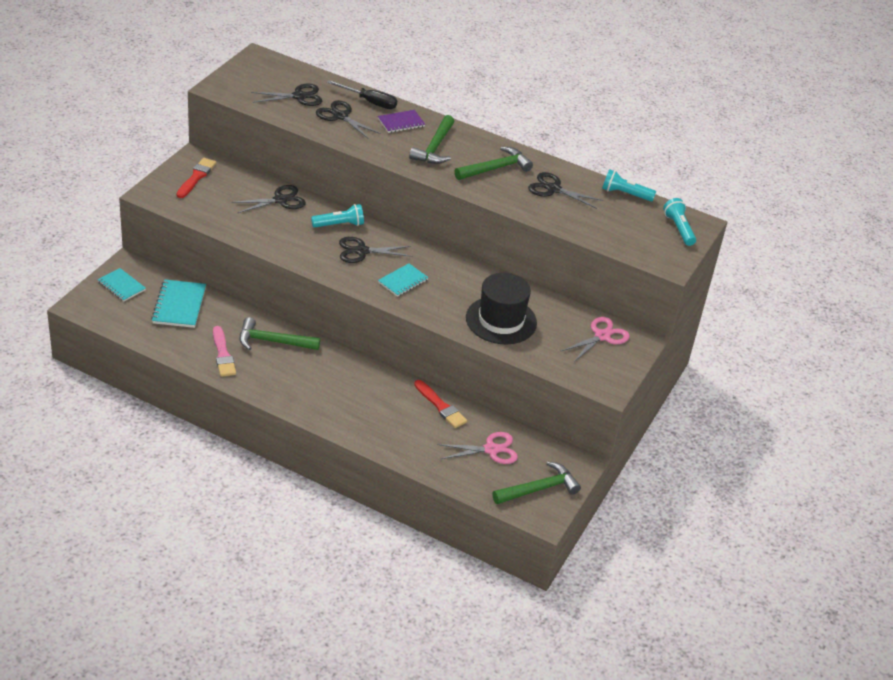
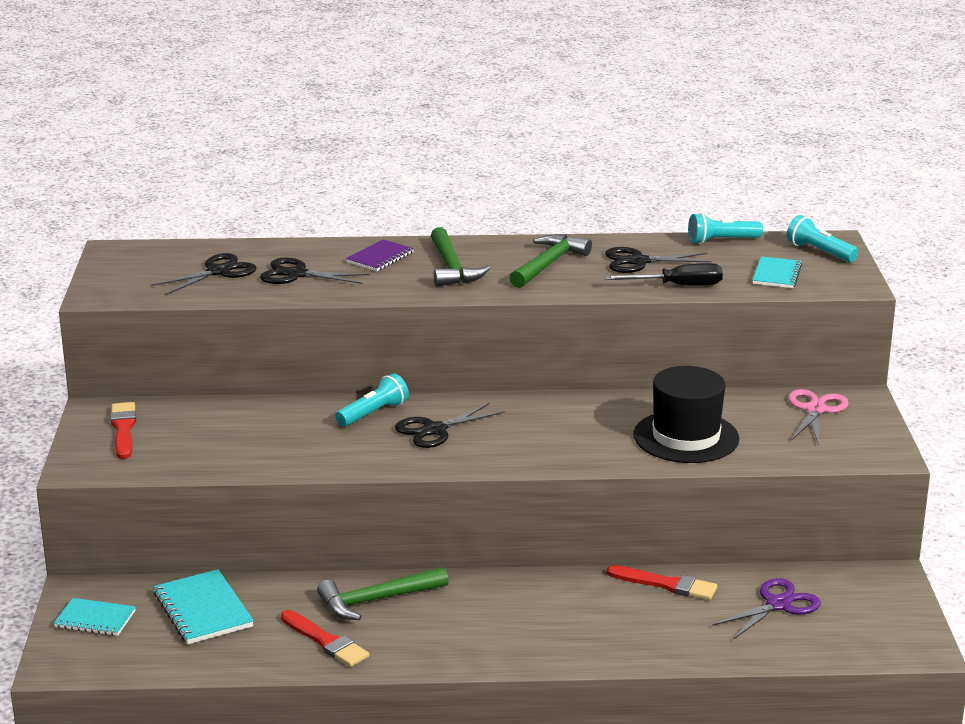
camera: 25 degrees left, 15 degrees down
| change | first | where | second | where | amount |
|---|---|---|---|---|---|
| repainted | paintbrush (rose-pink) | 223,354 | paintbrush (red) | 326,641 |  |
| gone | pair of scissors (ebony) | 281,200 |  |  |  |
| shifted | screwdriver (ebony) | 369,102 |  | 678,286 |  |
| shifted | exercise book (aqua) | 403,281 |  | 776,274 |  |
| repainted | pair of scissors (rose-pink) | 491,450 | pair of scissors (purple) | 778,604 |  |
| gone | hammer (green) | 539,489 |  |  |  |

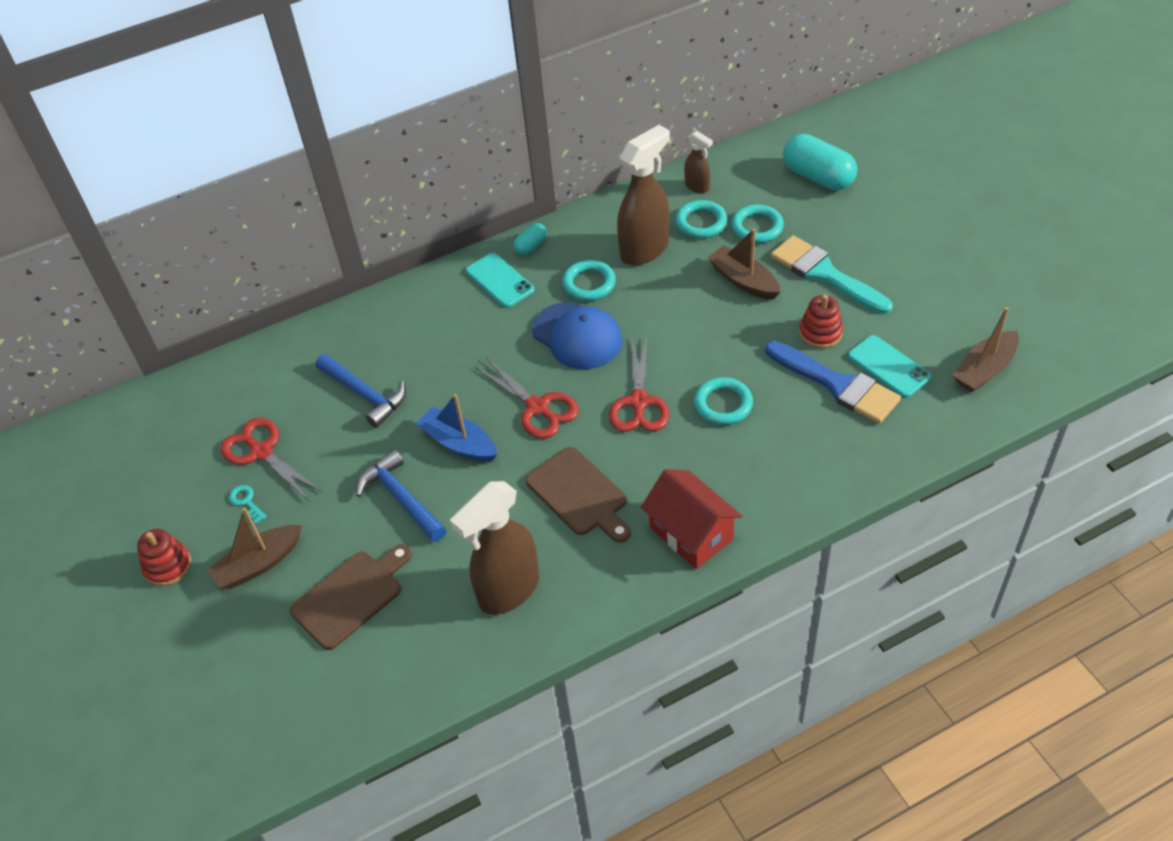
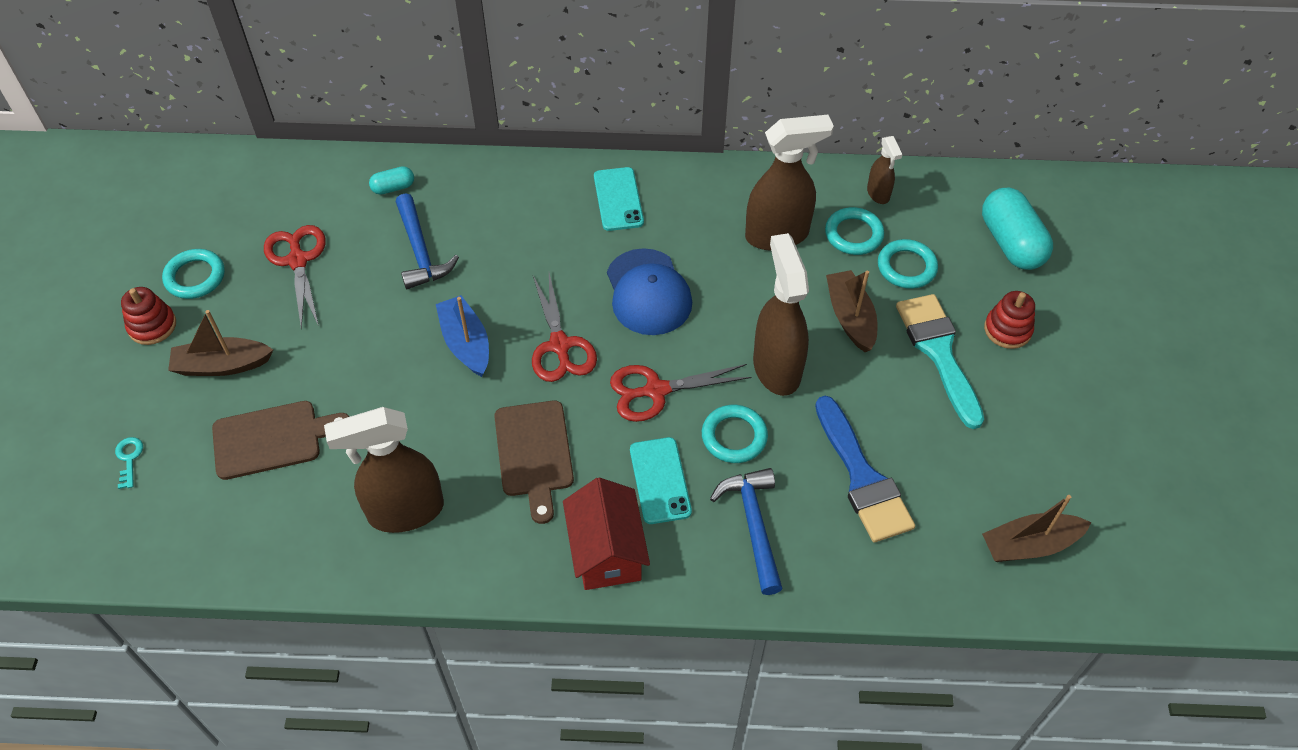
camera: 25 degrees right, 5 degrees up
| change | first | where | second | where | amount |
|---|---|---|---|---|---|
| shifted | latchkey (aqua) | 246,502 |  | 129,459 |  |
| shifted | hammer (royal blue) | 401,498 |  | 753,525 |  |
| shifted | capsule (aqua) | 531,246 |  | 393,188 |  |
| shifted | torus (aqua) | 589,284 |  | 195,277 |  |
| rotated | pair of scissors (red) | 639,402 |  | 656,390 | 45 degrees clockwise |
| shifted | stacking toy (red) | 820,333 |  | 1007,330 |  |
| shifted | smartphone (aqua) | 888,367 |  | 660,480 |  |
| new |  |  | spray cleaner (dark brown) | 776,368 |  |

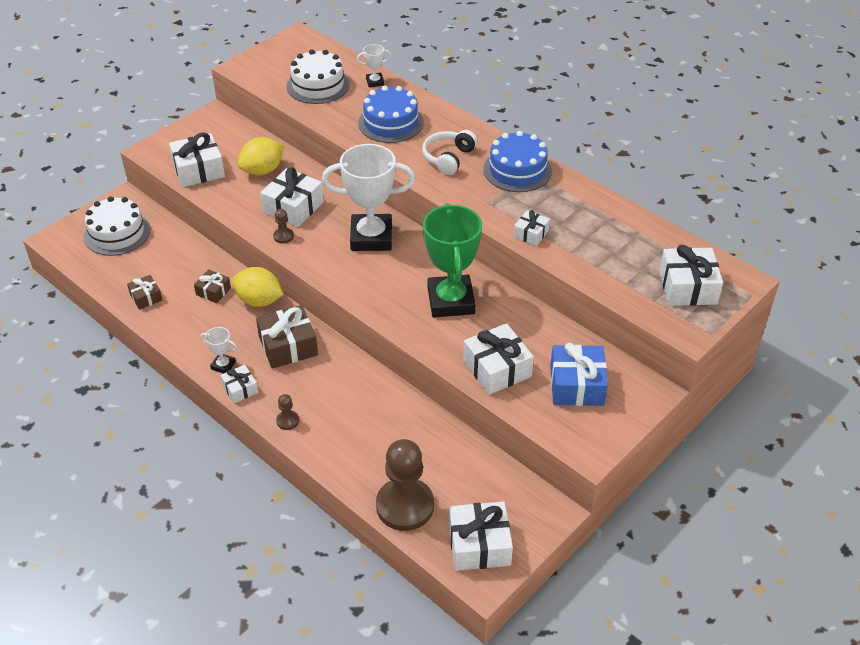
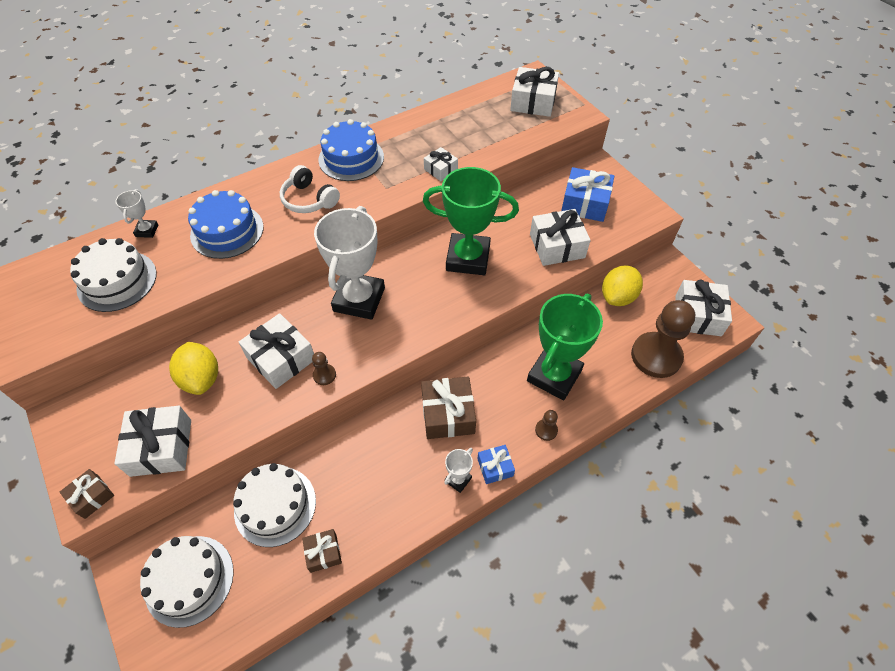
camera: 75 degrees left, 10 degrees up
| change | first | where | second | where | amount |
|---|---|---|---|---|---|
| shifted | wrapped gift (dark brown) | 213,291 |  | 92,497 |  |
| repainted | wrapped gift (snow-white) | 240,389 | wrapped gift (royal blue) | 495,467 |  |
| shifted | citrus fruit (yellow) | 259,300 |  | 618,297 |  |
| new |  |  | layer cake (snow-white) | 275,505 |  |
| new |  |  | prize cup (green) | 554,375 |  |

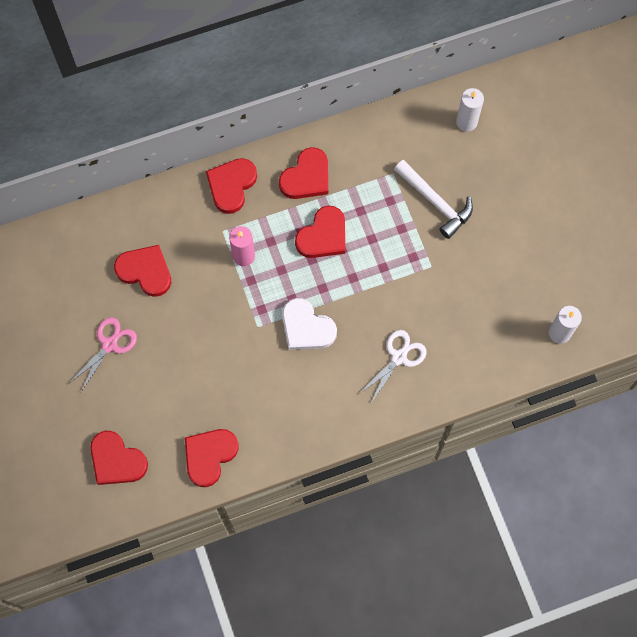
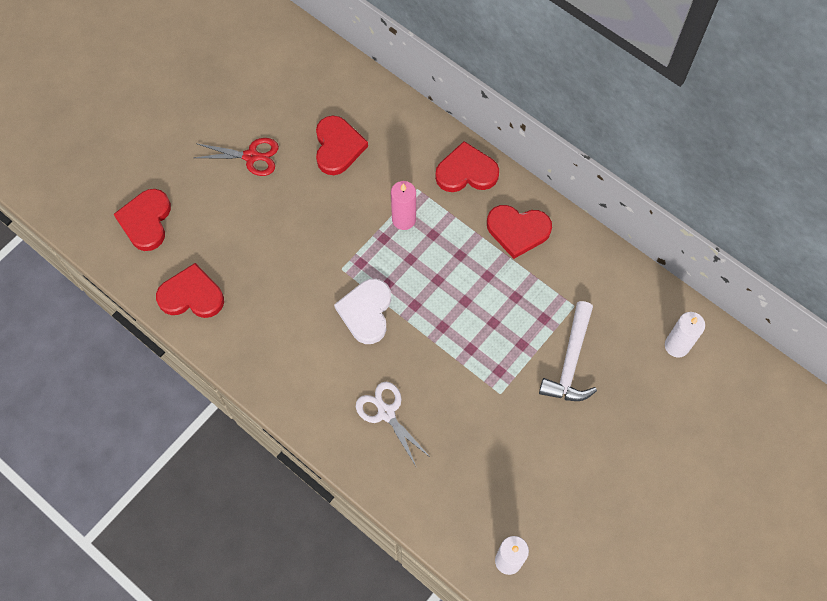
camera: 60 degrees right, 5 degrees down
| change | first | where | second | where | amount |
|---|---|---|---|---|---|
| repainted | pair of scissors (rose-pink) | 109,344 | pair of scissors (red) | 251,156 |  |
| gone | love heart (red) | 323,236 |  |  |  |
| rotated | pair of scissors (snow-white) | 398,357 |  | 386,413 | 135 degrees counterclockwise |

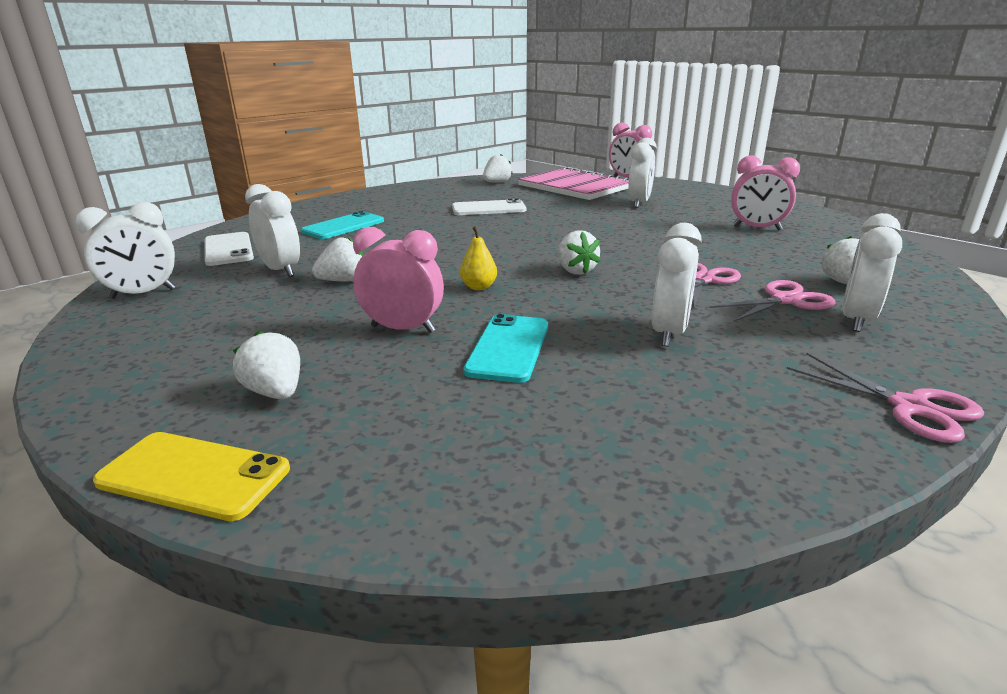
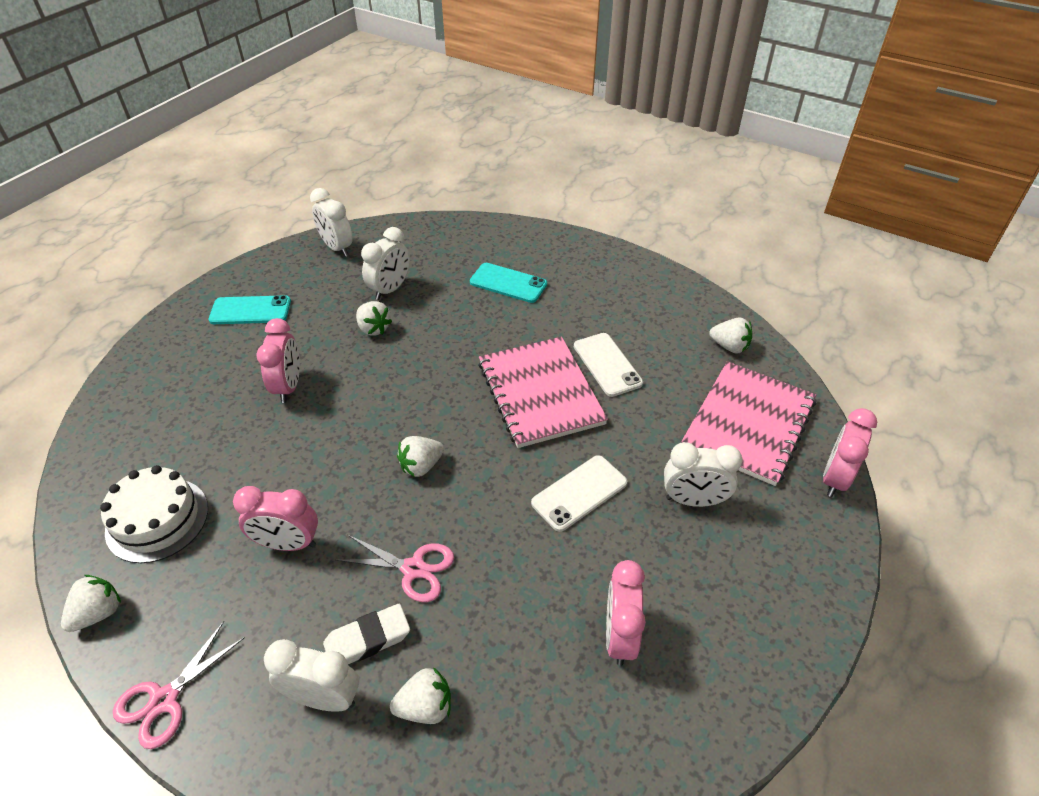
camera: 75 degrees right, 20 degrees up
| change | first | where | second | where | amount |
|---|---|---|---|---|---|
| gone | smartphone (yellow) | 194,475 |  |  |  |
| shifted | smartphone (snow-white) | 228,249 |  | 579,493 |  |
| shifted | strawberry (snow-white) | 275,392 |  | 98,613 |  |
| gone | toy pear (yellow) | 479,287 |  |  |  |
| shifted | smartphone (aqua) | 508,348 |  | 250,311 |  |
| repainted | clock (snow-white) | 669,333 | clock (rose-pink) | 288,543 |  |
| swapped | pair of scissors (rose-pink) | 785,300 | pencil eraser (snow-white) | 367,639 |  |
| new |  |  | layer cake (snow-white) | 157,519 |  |
| new |  |  | exercise book (rose-pink) | 540,393 |  |

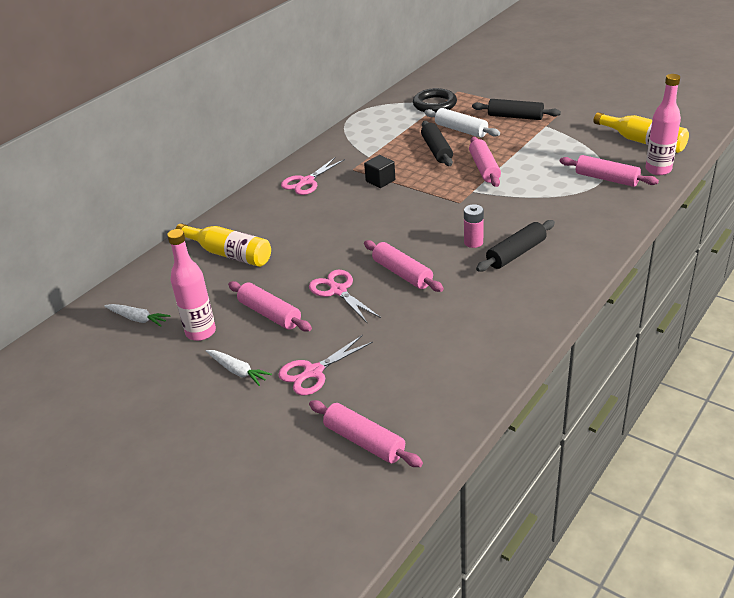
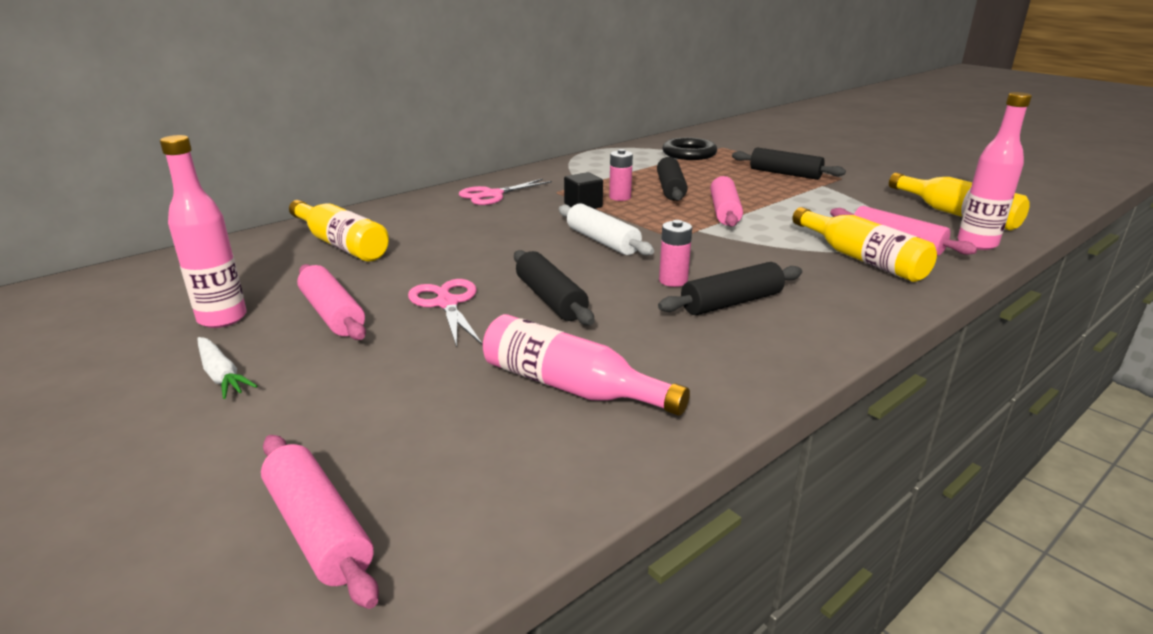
camera: 10 degrees right, 10 degrees down
| change | first | where | second | where | amount |
|---|---|---|---|---|---|
| gone | toy carrot (snow-white) | 137,319 |  |  |  |
| gone | pair of scissors (rose-pink) | 313,372 |  |  |  |
| repainted | rolling pin (rose-pink) | 402,273 | rolling pin (ebony) | 551,299 |  |
| shifted | rolling pin (snow-white) | 461,130 |  | 602,241 |  |
| new |  |  | flask (rose-pink) | 570,386 |  |
| new |  |  | AA battery (rose-pink) | 620,197 |  |
| new |  |  | flask (yellow) | 861,259 |  |

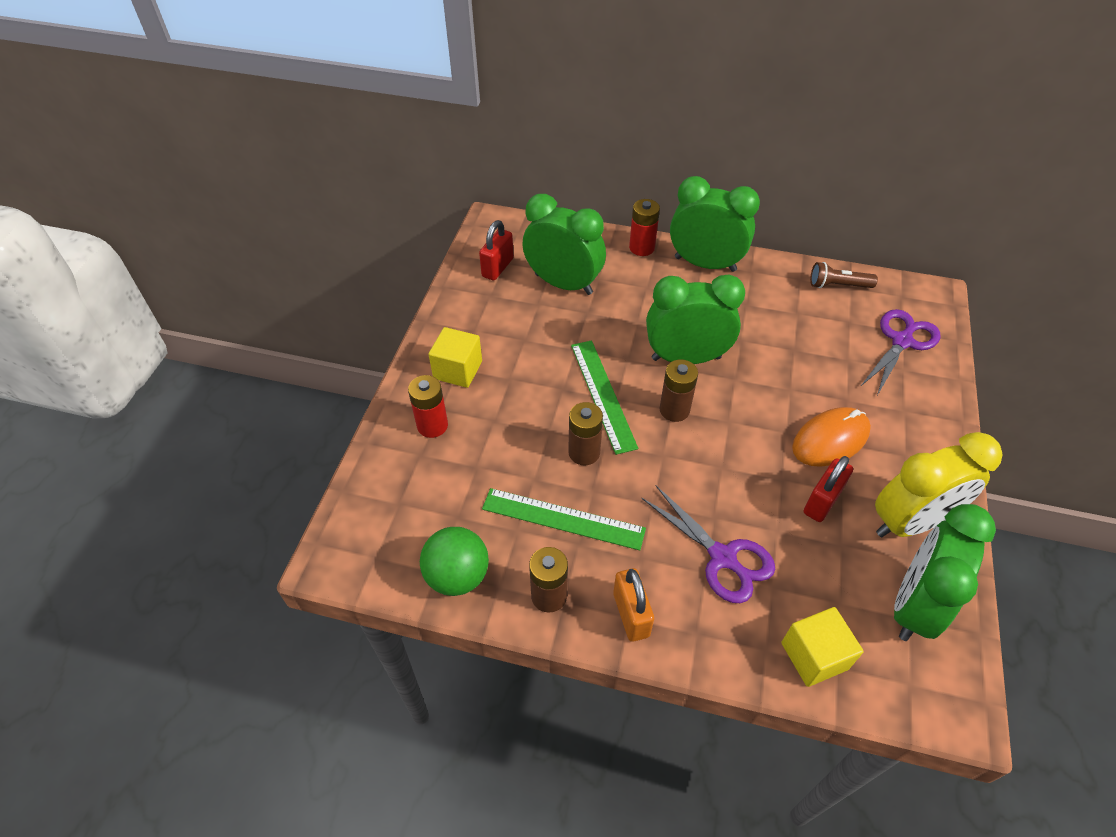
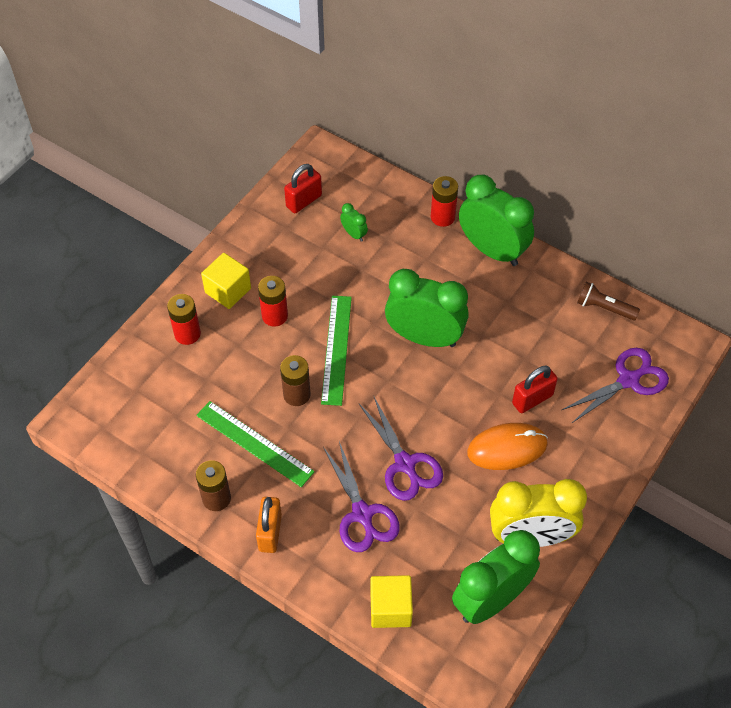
camera: 20 degrees right, 5 degrees up
| change | first | where | second | where | amount |
|---|---|---|---|---|---|
| gone | play ball (green) | 457,576 |  |  |  |
| scaled | clock (green) | 563,284 |  | 354,234 | x0.41 |
| gone | AA battery (dark brown) | 674,410 |  |  |  |
| shifted | small lock (red) | 822,501 |  | 532,399 |  |
| new |  |  | AA battery (red) | 274,316 |  |
| new |  |  | pair of scissors (purple) | 405,464 |  |

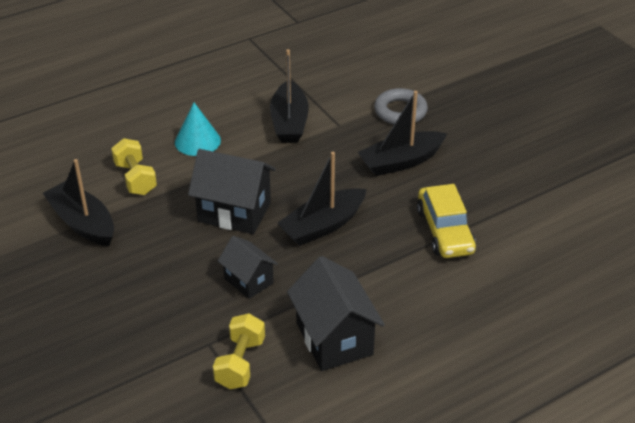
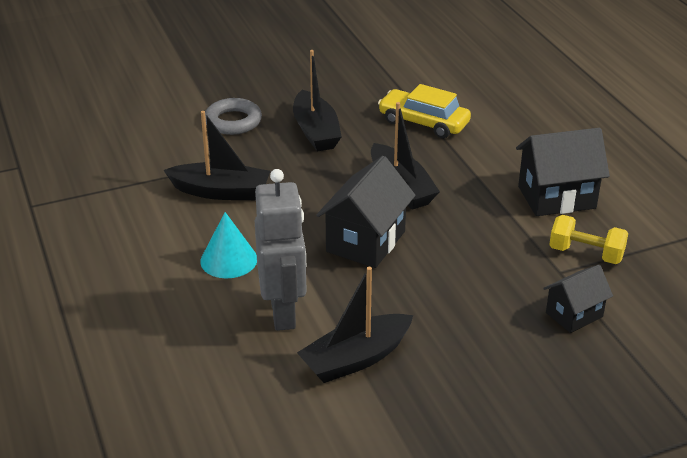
camera: 80 degrees left, 5 degrees down
| change | first | where | second | where | amount |
|---|---|---|---|---|---|
| swapped | free weight (yellow) | 135,178 | toy robot (grey) | 284,312 |  |
| shifted | cottage (ebony) | 248,281 |  | 574,314 |  |
| rotated | automobile (yellow) | 444,231 |  | 423,122 | 150 degrees counterclockwise |

